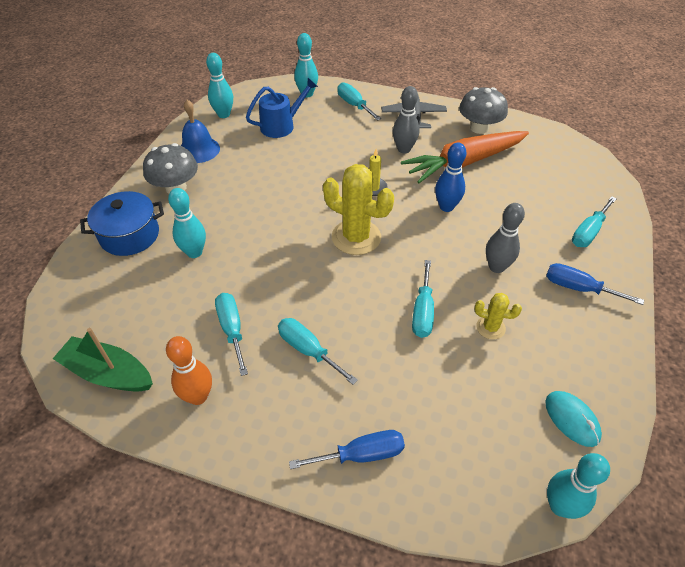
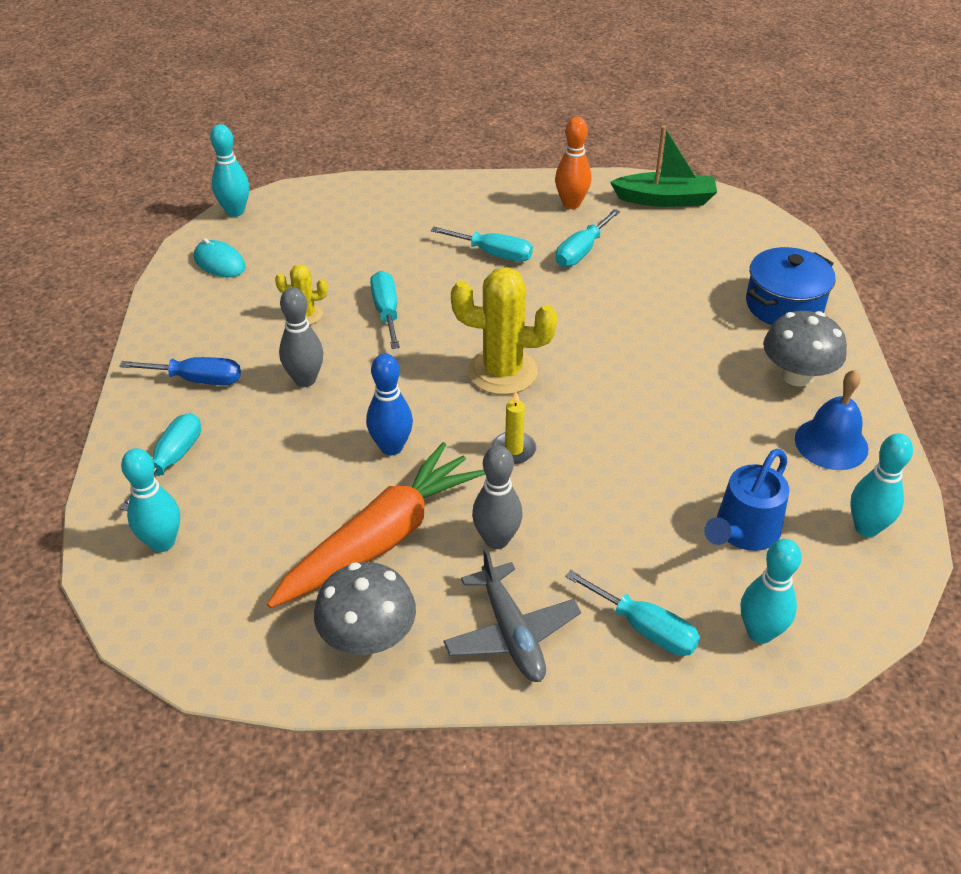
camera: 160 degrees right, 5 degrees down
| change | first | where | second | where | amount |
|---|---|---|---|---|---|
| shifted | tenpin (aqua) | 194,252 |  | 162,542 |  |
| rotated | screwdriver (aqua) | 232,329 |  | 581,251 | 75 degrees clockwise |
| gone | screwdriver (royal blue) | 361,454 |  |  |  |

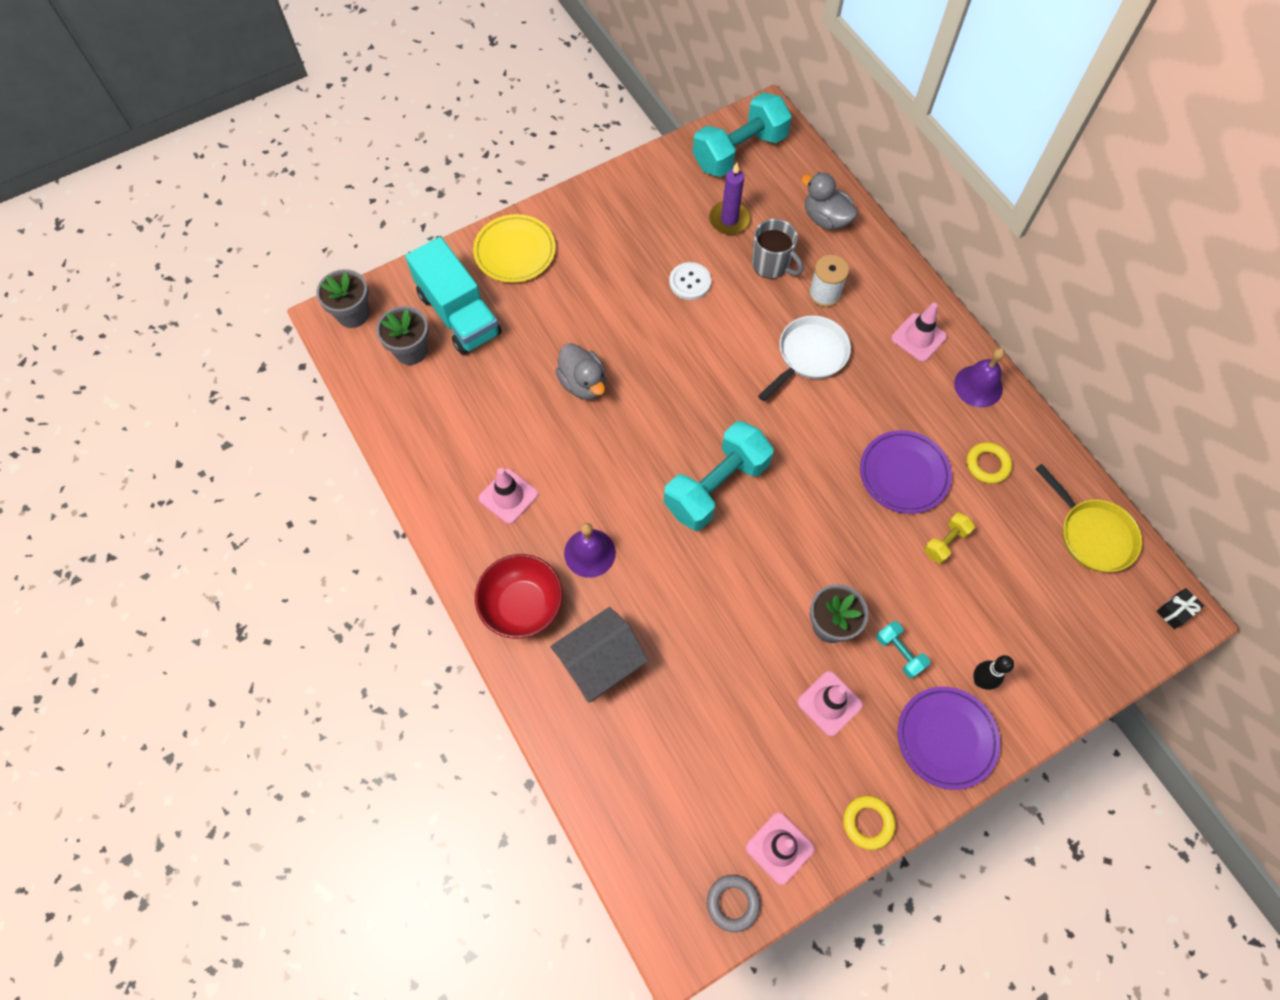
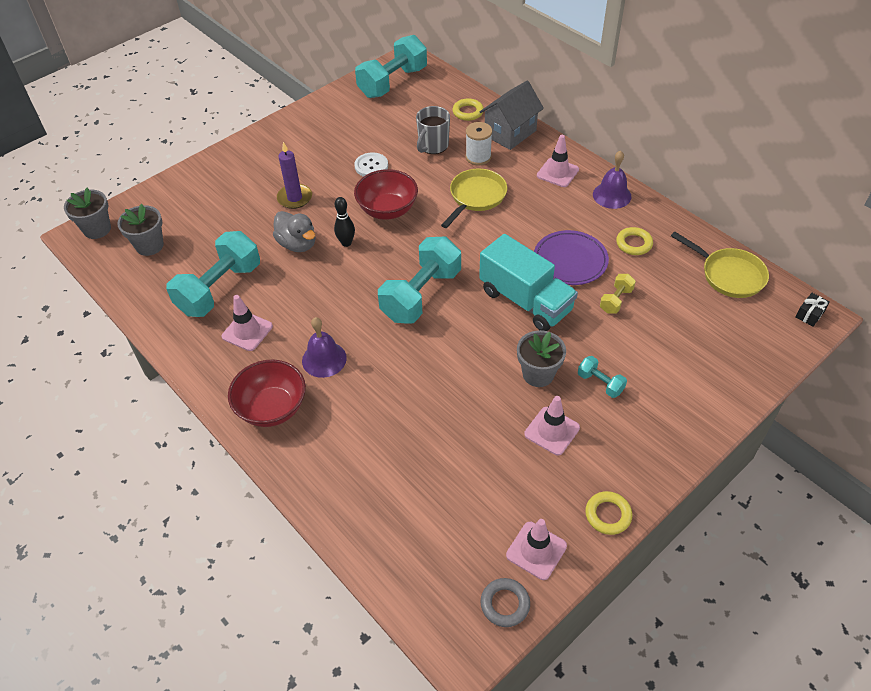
camera: 10 degrees left, 15 degrees down
| change | first | where | second | where | amount |
|---|---|---|---|---|---|
| shifted | truck (aqua) | 459,314 |  | 525,301 |  |
| gone | plate (yellow) | 515,252 |  |  |  |
| shifted | cottage (grey) | 600,663 |  | 510,133 |  |
| shifted | wax candle (purple) | 729,220 |  | 295,198 |  |
| rotated | mug (grey) | 771,265 |  | 433,146 | 90 degrees clockwise |
| repainted | pan (snow-white) | 809,355 | pan (yellow) | 476,197 |  |
| swapped | duck (grey) | 825,219 | torus (yellow) | 468,112 |  |
| gone | plate (purple) | 946,738 |  |  |  |
| shifted | tenpin (ebony) | 980,680 |  | 346,243 |  |
| new |  |  | free weight (aqua) | 220,289 |  |
| new |  |  | deep dish (red) | 387,210 |  |

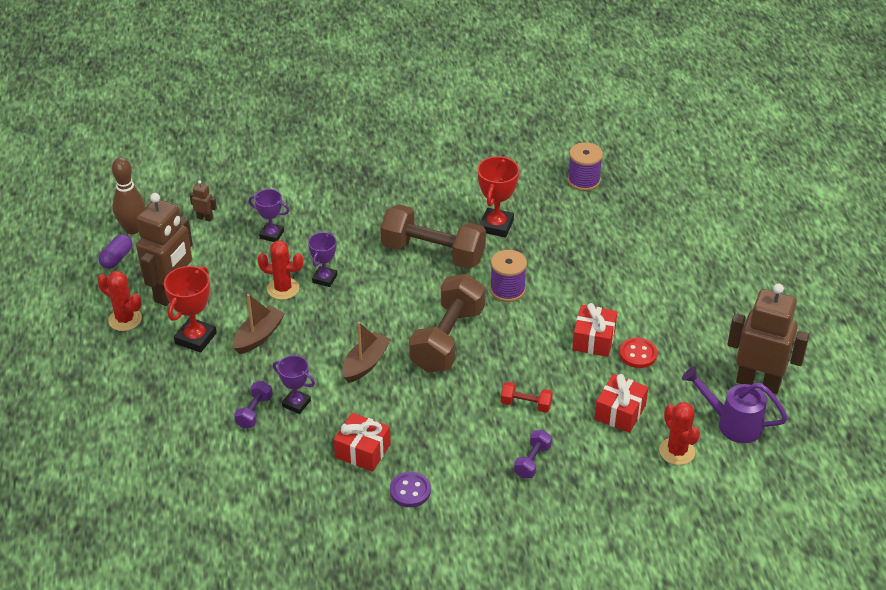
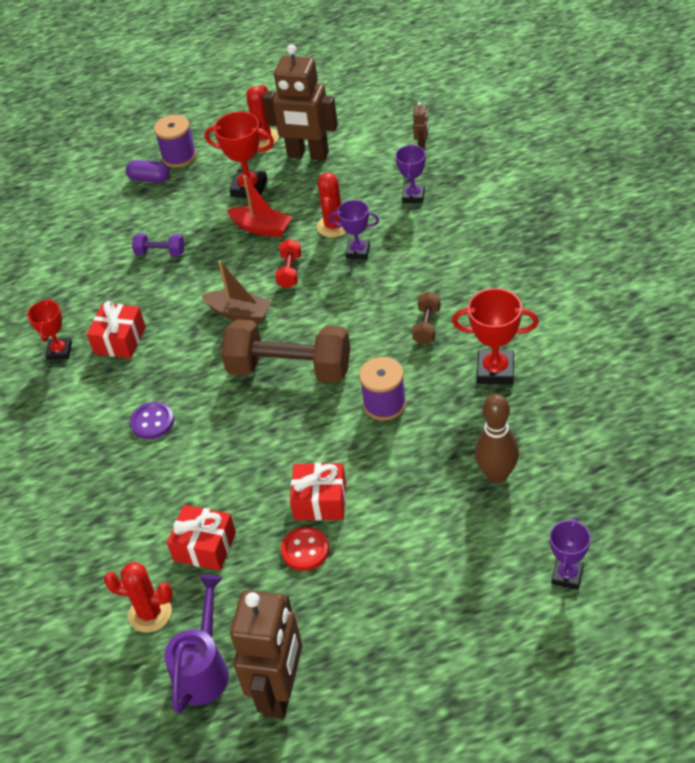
camera: 85 degrees right, 5 degrees up
| change | first | where | second | where | amount |
|---|---|---|---|---|---|
| shifted | capsule (purple) | 117,258 |  | 149,179 |  |
| shifted | tenpin (dark brown) | 133,229 |  | 497,475 |  |
| repainted | boat (dark brown) | 259,336 | boat (red) | 261,228 |  |
| shifted | prize cup (purple) | 296,403 |  | 567,575 |  |
| scaled | free weight (dark brown) | 433,253 |  | 427,326 | x0.45 |
| shifted | button (purple) | 410,491 |  | 152,422 |  |
| shifted | free weight (red) | 526,404 |  | 290,271 |  |
| gone | free weight (purple) | 532,461 |  |  |  |
| shifted | bobbin (purple) | 583,180 |  | 179,156 |  |
| rotated | prickly plant (red) | 677,451 |  | 150,613 | 45 degrees clockwise |
| new |  |  | prize cup (red) | 59,351 |  |

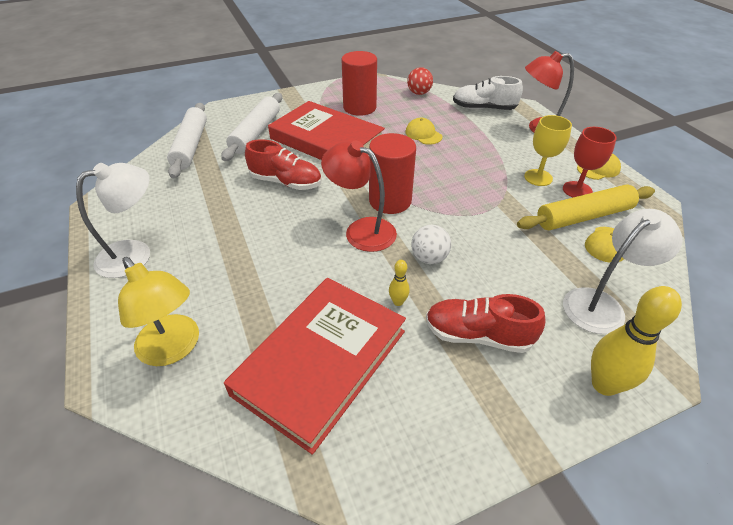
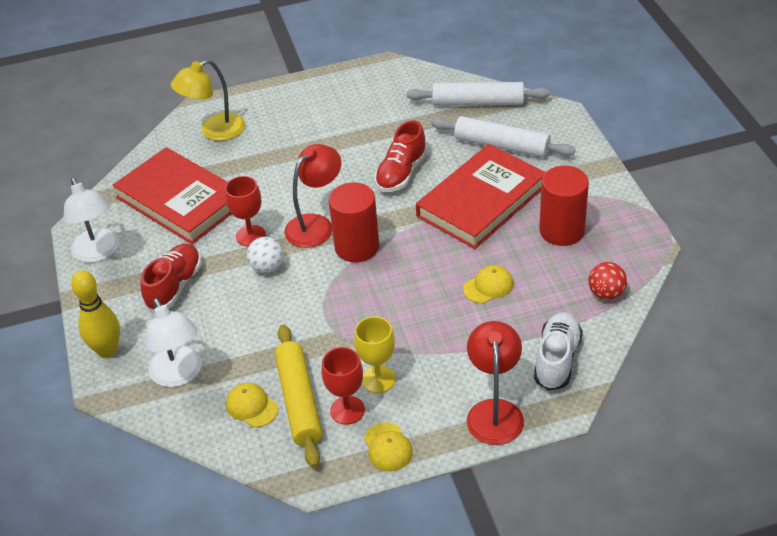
camera: 100 degrees right, 0 degrees up
| change | first | where | second | where | amount |
|---|---|---|---|---|---|
| shifted | reading lamp (snow-white) | 135,254 |  | 98,252 |  |
| gone | tenpin (yellow) | 398,302 |  |  |  |
| new |  |  | wine glass (red) | 250,236 |  |

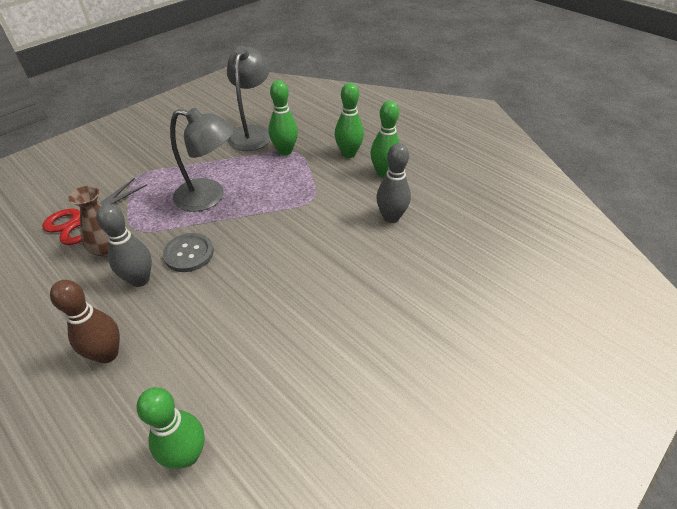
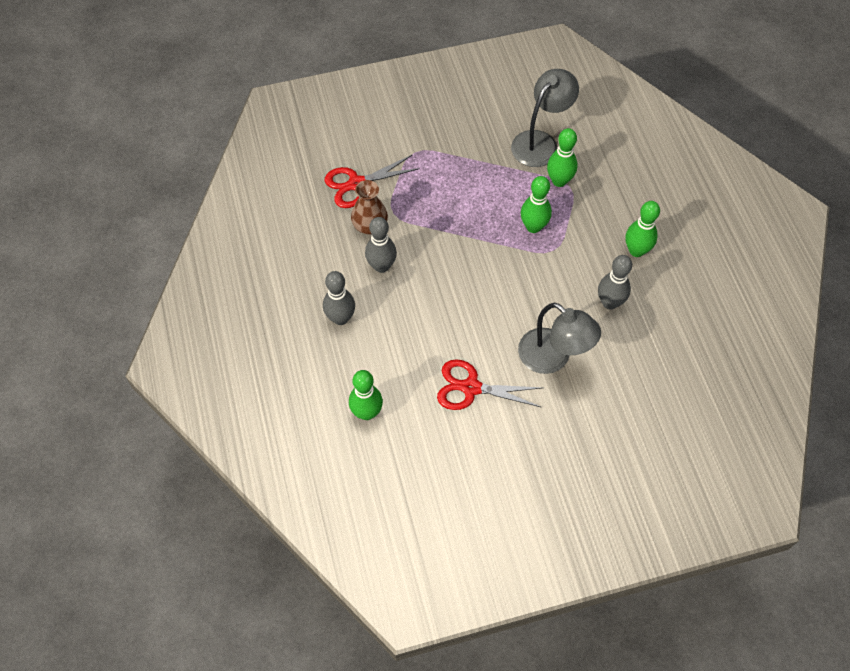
camera: 30 degrees right, 15 degrees up
| change | first | where | second | where | amount |
|---|---|---|---|---|---|
| repainted | tenpin (dark brown) | 107,354 | tenpin (grey) | 340,318 |  |
| gone | button (grey) | 189,253 |  |  |  |
| shifted | reading lamp (grey) | 209,197 |  | 553,358 |  |
| shifted | tenpin (green) | 348,153 |  | 533,227 |  |
| new |  |  | pair of scissors (red) | 471,388 |  |

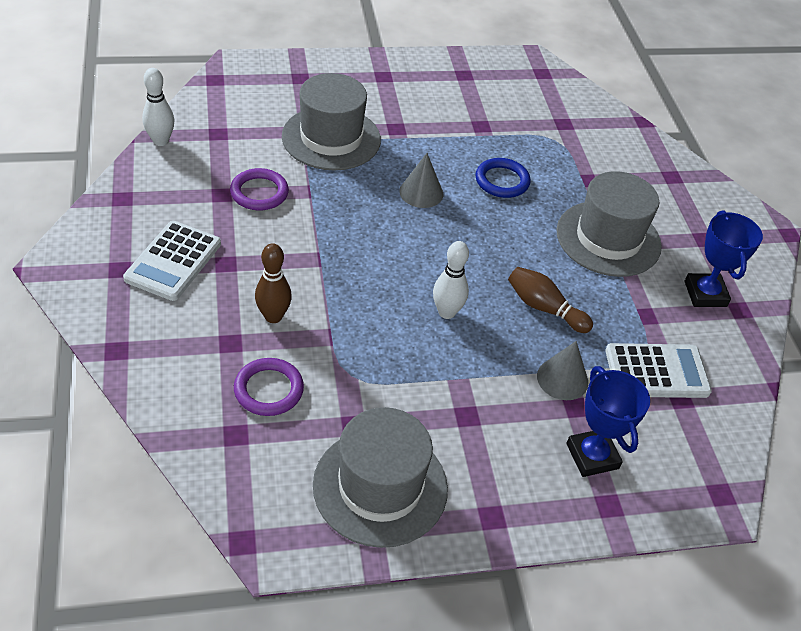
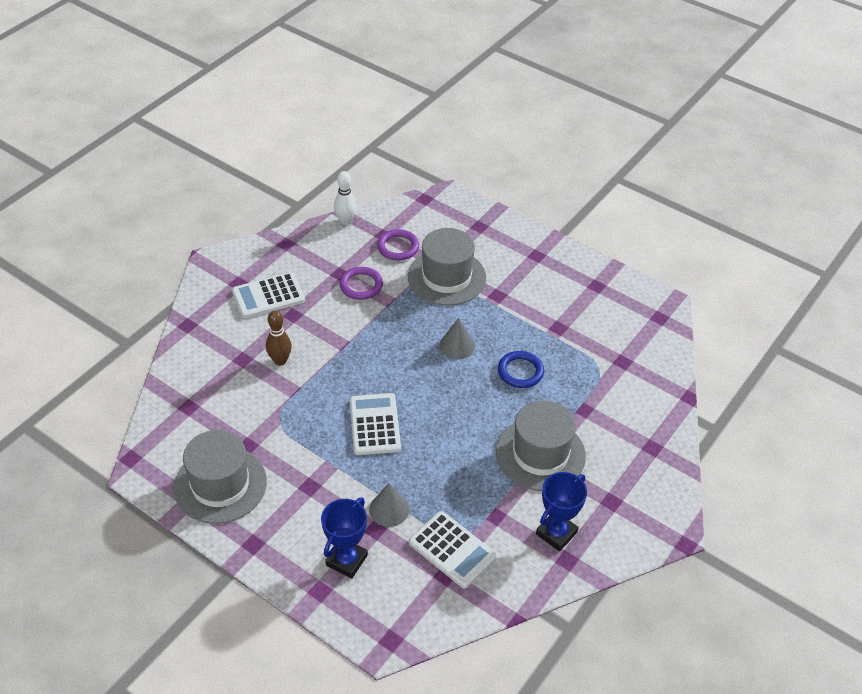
camera: 50 degrees right, 0 degrees up
| change | first | where | second | where | amount |
|---|---|---|---|---|---|
| shifted | torus (purple) | 268,390 |  | 398,247 |  |
| swapped | tenpin (snow-white) | 446,312 | adding machine (snow-white) | 375,424 |  |
| gone | tenpin (dark brown) | 544,308 |  |  |  |

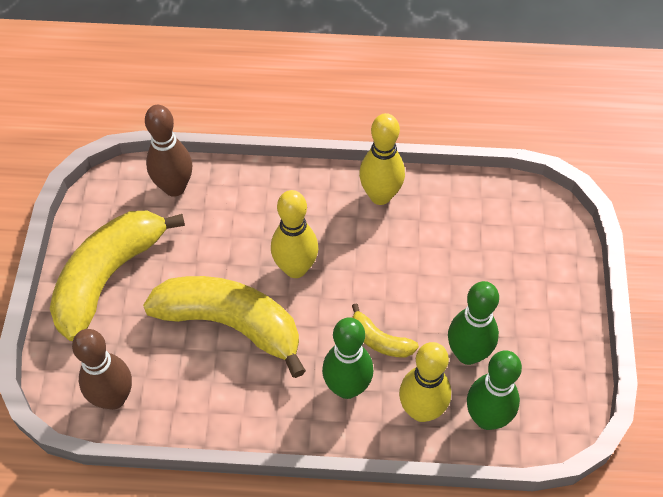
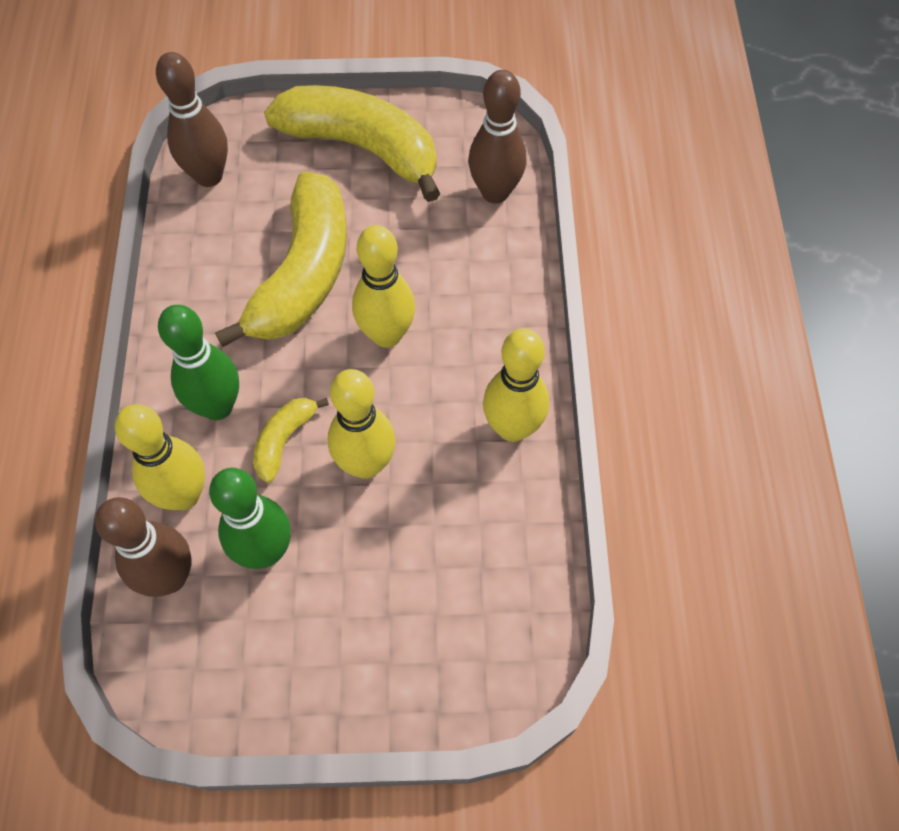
camera: 85 degrees right, 5 degrees up
| change | first | where | second | where | amount |
|---|---|---|---|---|---|
| repainted | tenpin (green) | 486,418 | tenpin (dark brown) | 170,577 |  |
| new |  |  | tenpin (yellow) | 366,464 |  |

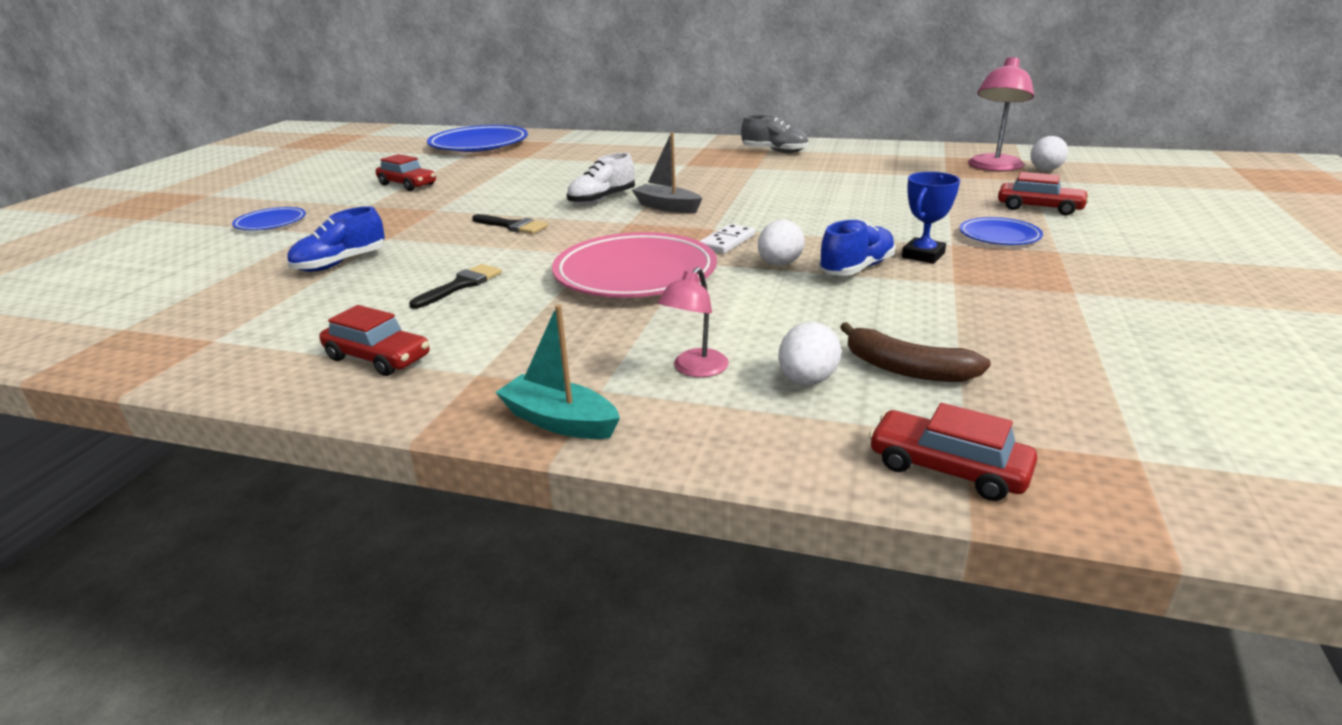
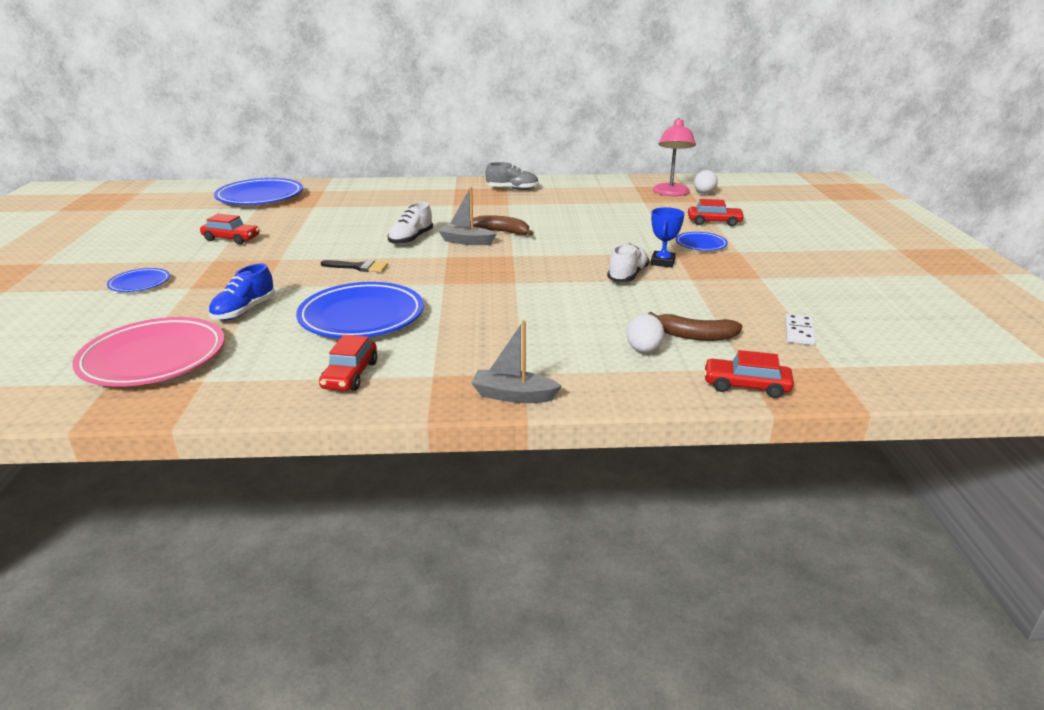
camera: 20 degrees left, 0 degrees up
| change | first | where | second | where | amount |
|---|---|---|---|---|---|
| rotated | automobile (red) | 378,358 |  | 350,375 | 90 degrees clockwise |
| swapped | paintbrush (ebony) | 461,285 | plate (royal blue) | 361,317 |  |
| repainted | boat (aqua) | 559,421 | boat (grey) | 513,395 |  |
| shifted | plate (rose-pink) | 635,274 |  | 153,358 |  |
| gone | reading lamp (rose-pink) | 695,369 |  |  |  |
| shifted | domino (snow-white) | 727,242 |  | 799,332 |  |
| gone | egg shape (snow-white) | 779,264 |  |  |  |
| repainted | lace-up shoe (royal blue) | 856,269 | lace-up shoe (snow-white) | 627,276 |  |
| new |  |  | banana fruit (dark brown) | 502,232 |  |

